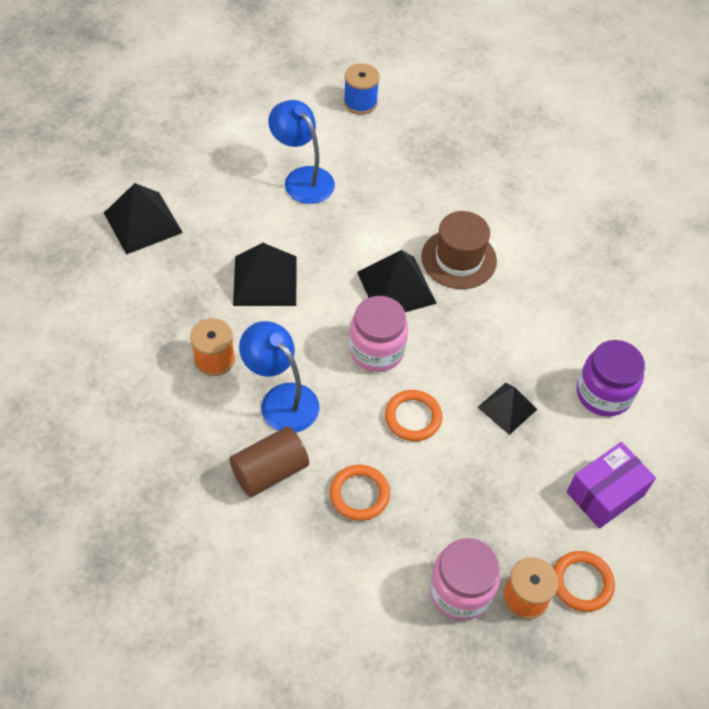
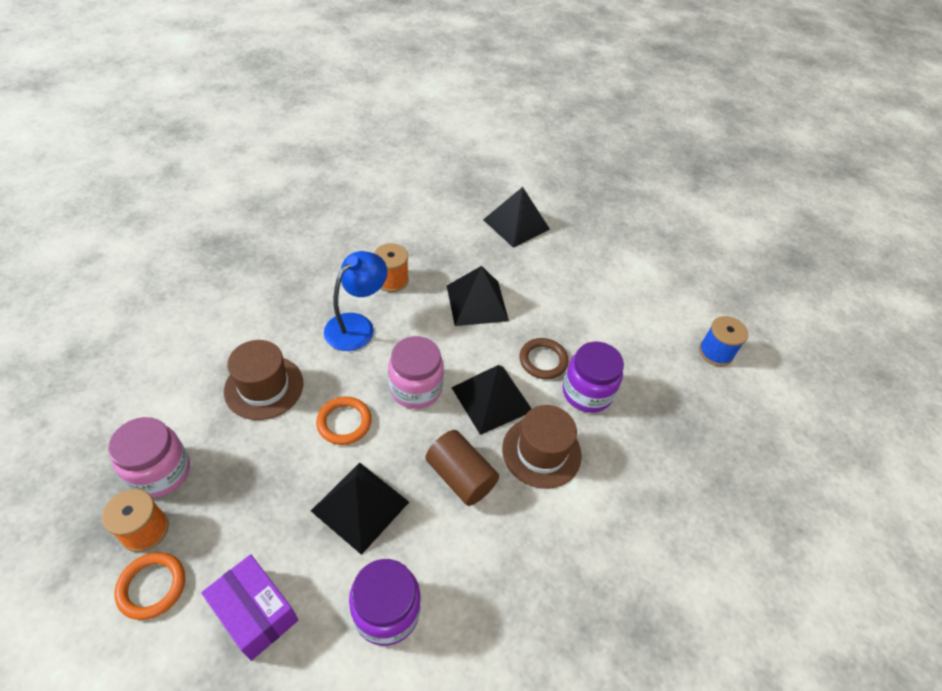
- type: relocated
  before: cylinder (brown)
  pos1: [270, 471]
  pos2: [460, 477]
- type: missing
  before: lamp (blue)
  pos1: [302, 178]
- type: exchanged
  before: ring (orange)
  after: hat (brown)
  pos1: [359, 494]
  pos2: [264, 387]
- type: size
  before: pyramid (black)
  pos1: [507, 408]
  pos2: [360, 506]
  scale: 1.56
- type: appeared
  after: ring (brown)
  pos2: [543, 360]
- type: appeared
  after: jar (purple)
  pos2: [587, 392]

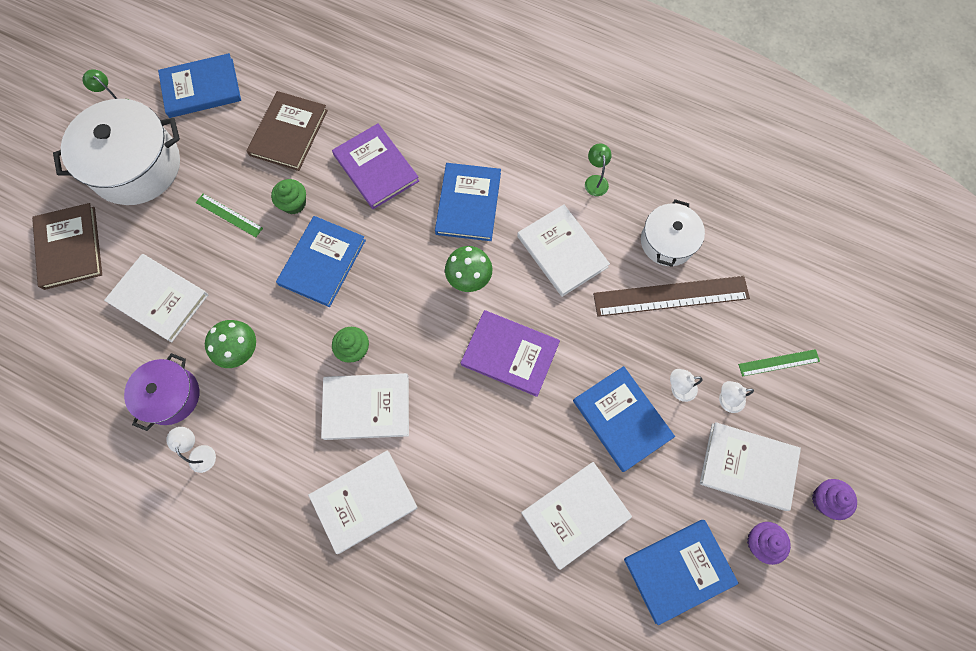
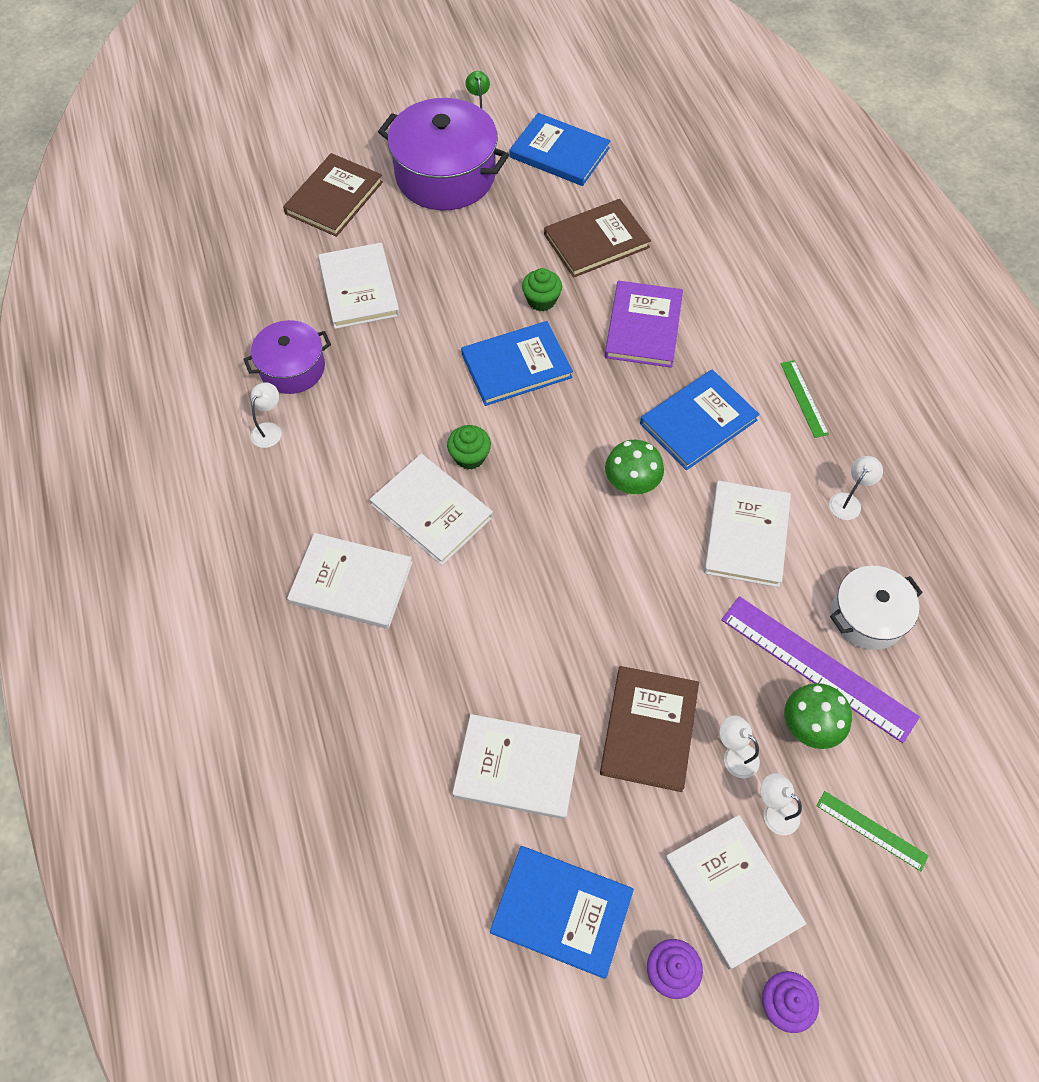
- type: colour
  before: pot (white)
  after: pot (purple)
  pos1: [136, 166]
  pos2: [445, 175]
- type: relocated
  before: ruler (green)
  pos1: [229, 215]
  pos2: [803, 398]
- type: relocated
  before: mushroom (green)
  pos1: [241, 351]
  pos2: [808, 727]
- type: missing
  before: book (purple)
  pos1: [510, 354]
- type: colour
  before: book (blue)
  after: book (brown)
  pos1: [622, 419]
  pos2: [649, 729]
- type: colour
  before: lamp (green)
  after: lamp (white)
  pos1: [595, 180]
  pos2: [848, 501]
- type: colour
  before: ruler (brown)
  after: ruler (purple)
  pos1: [671, 296]
  pos2: [818, 667]

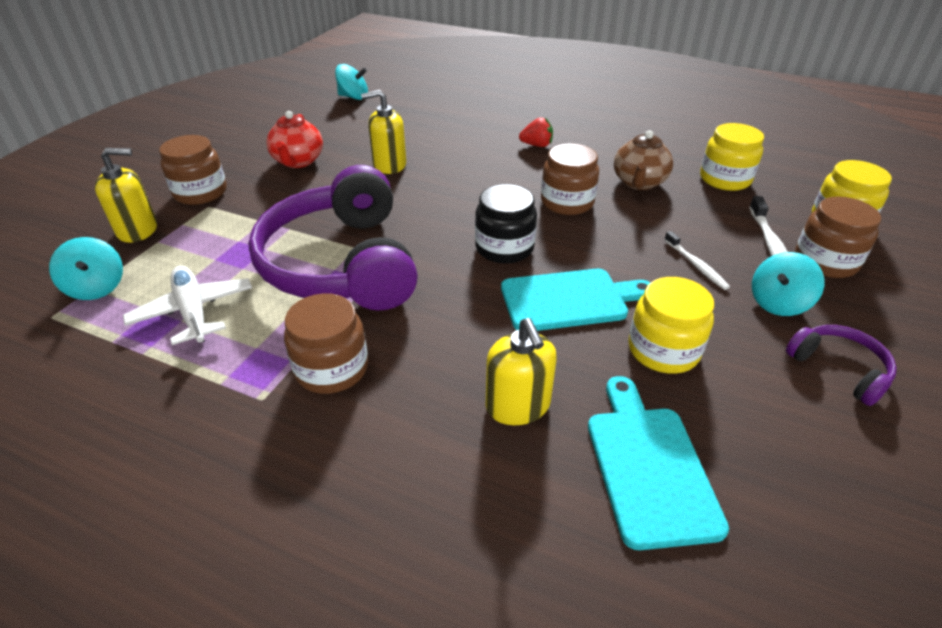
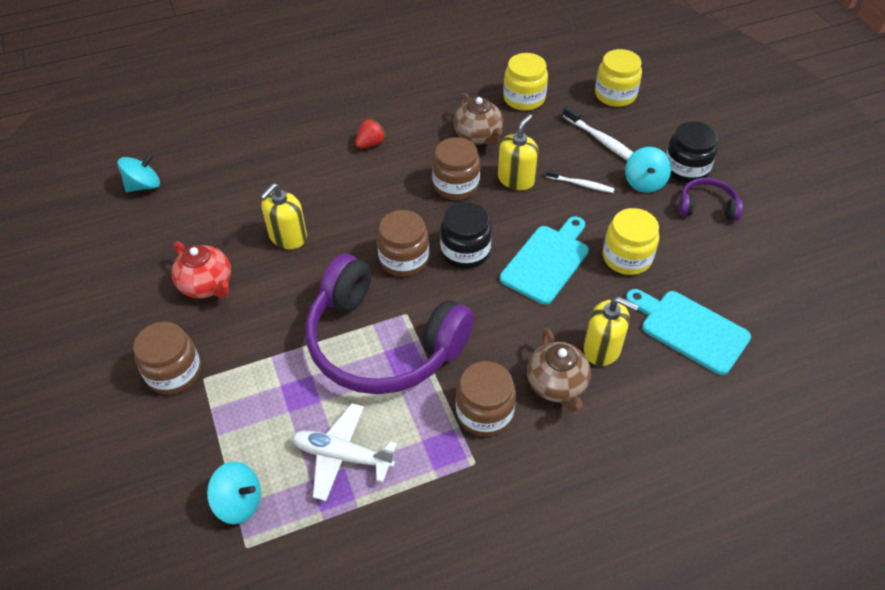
- type: relocated
  before: soap dispenser (yellow)
  pos1: [138, 230]
  pos2: [516, 179]
- type: relocated
  before: jar (brown)
  pos1: [825, 261]
  pos2: [404, 259]
- type: appeared
  after: teapot (brown)
  pos2: [557, 385]
- type: appeared
  after: jar (black)
  pos2: [686, 169]

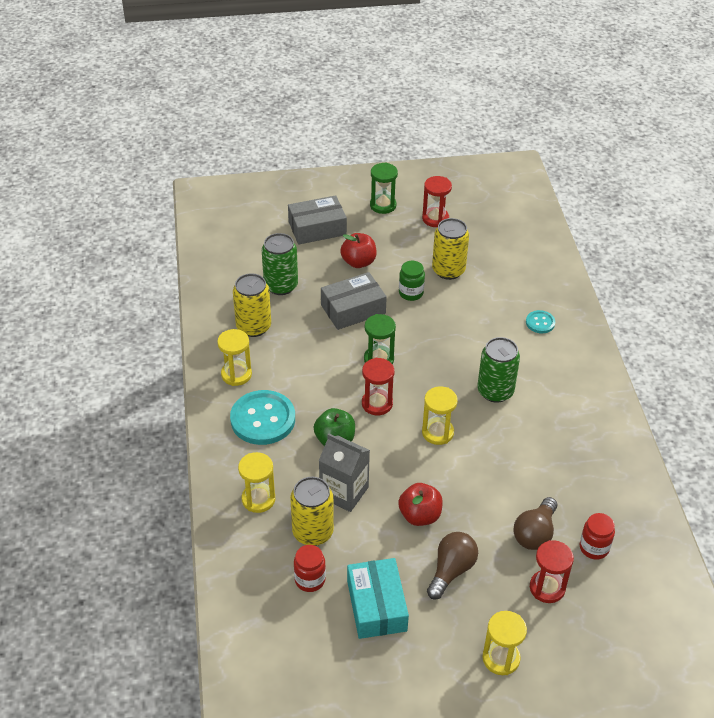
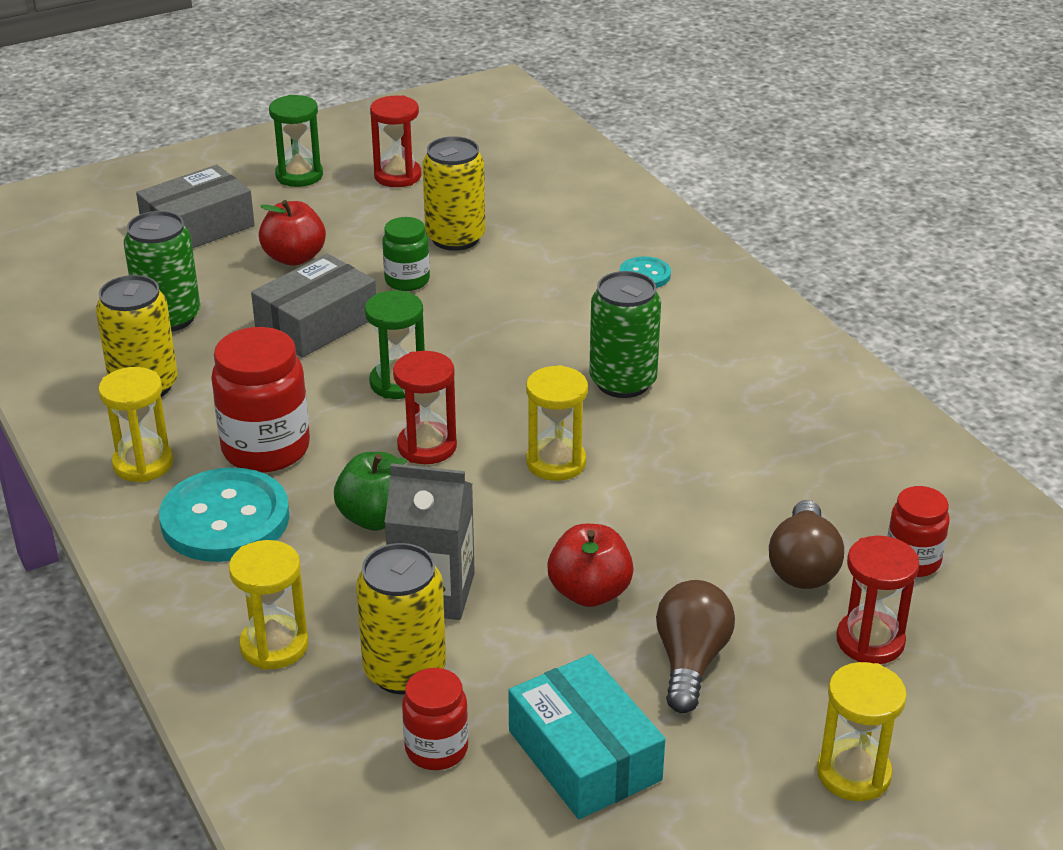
- type: appeared
  after: jar (red)
  pos2: [266, 449]

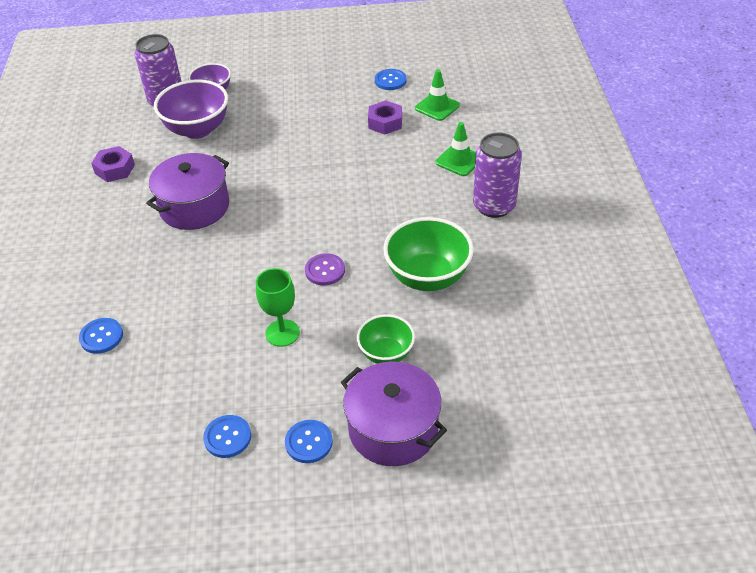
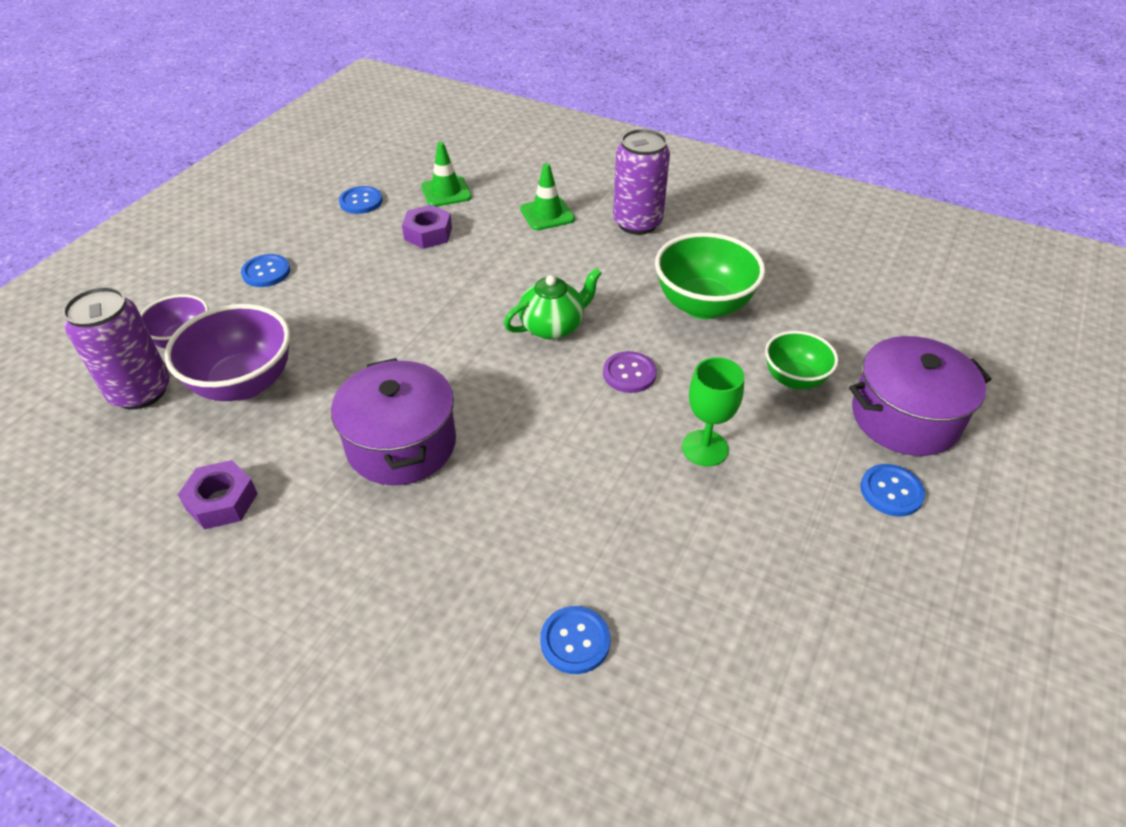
- type: relocated
  before: button (blue)
  pos1: [227, 437]
  pos2: [266, 272]
- type: appeared
  after: teapot (green)
  pos2: [553, 326]

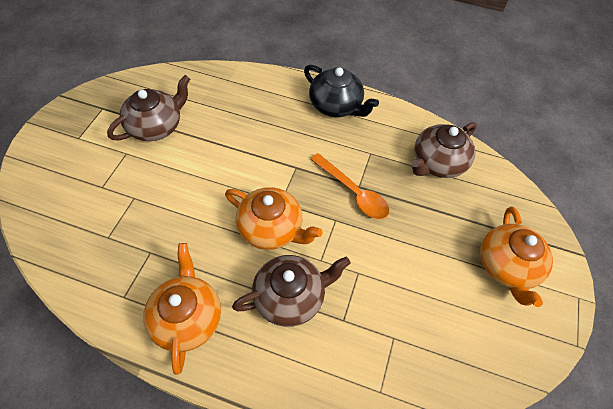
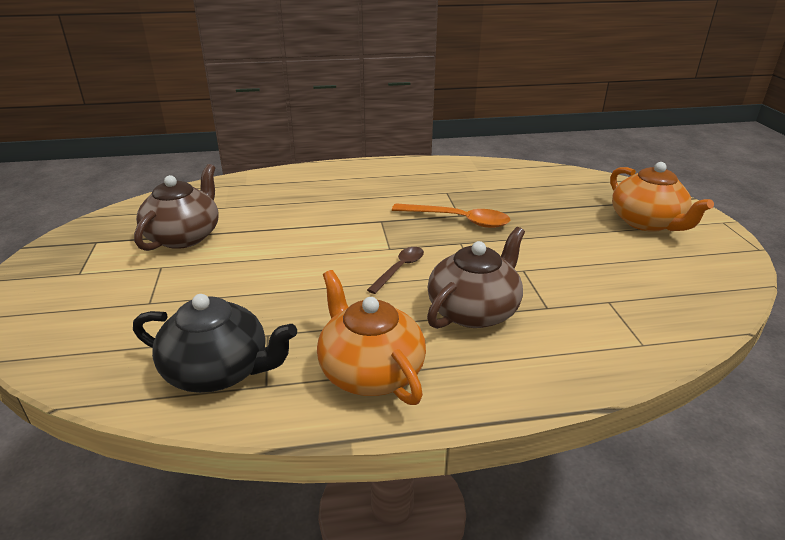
- type: exchanged
  before: teapot (orange)
  after: spoon (brown)
  pos1: [271, 228]
  pos2: [399, 269]
- type: relocated
  before: teapot (black)
  pos1: [336, 106]
  pos2: [219, 371]
- type: missing
  before: teapot (brown)
  pos1: [437, 163]

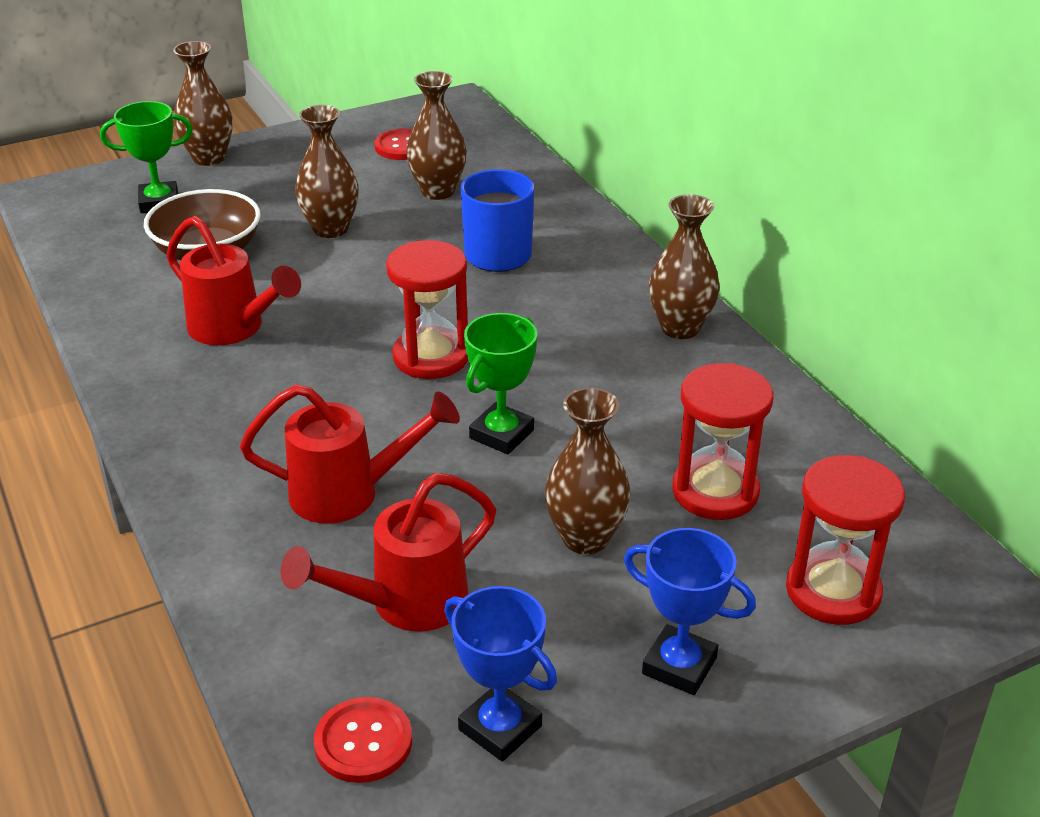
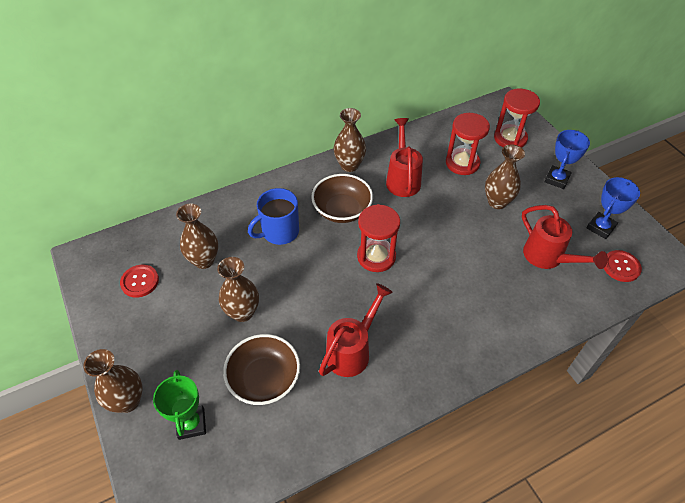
- type: relocated
  before: watering can (red)
  pos1: [348, 493]
  pos2: [402, 179]
- type: missing
  before: trophy (green)
  pos1: [501, 434]
- type: appeared
  after: bowl (brown)
  pos2: [342, 210]

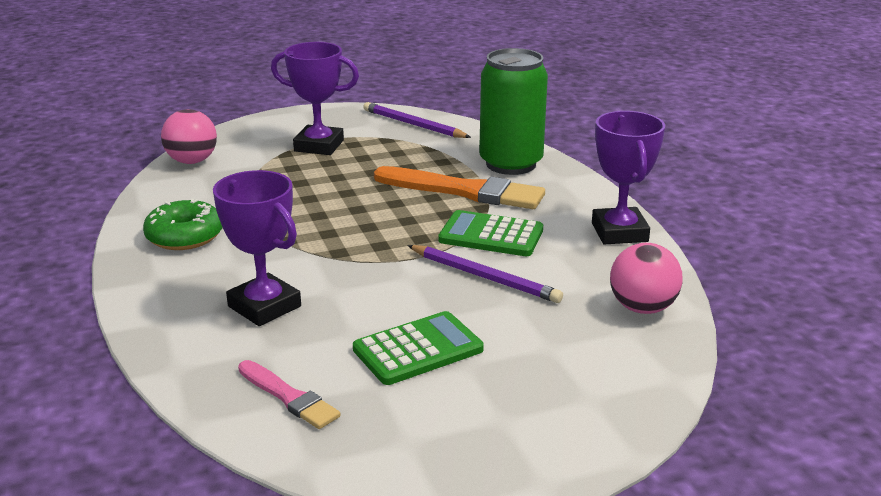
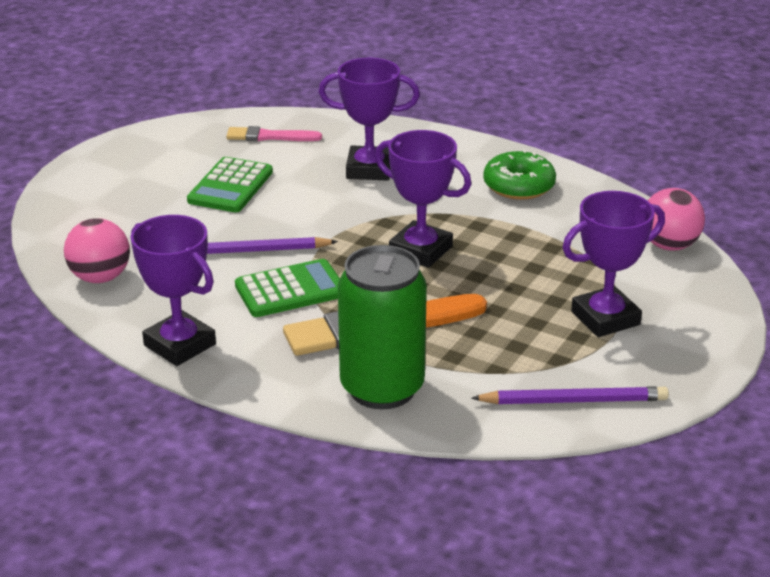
- type: appeared
  after: trophy (purple)
  pos2: [420, 250]

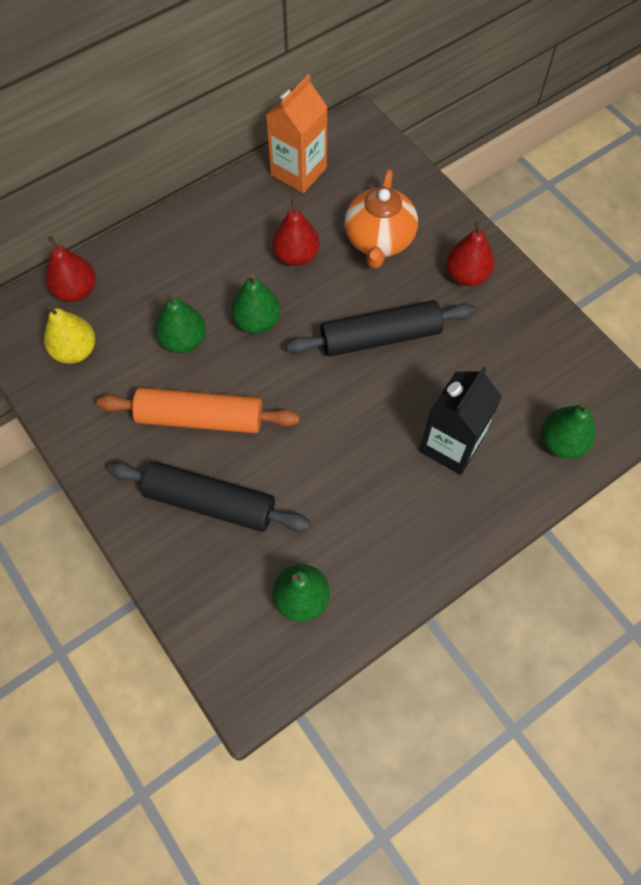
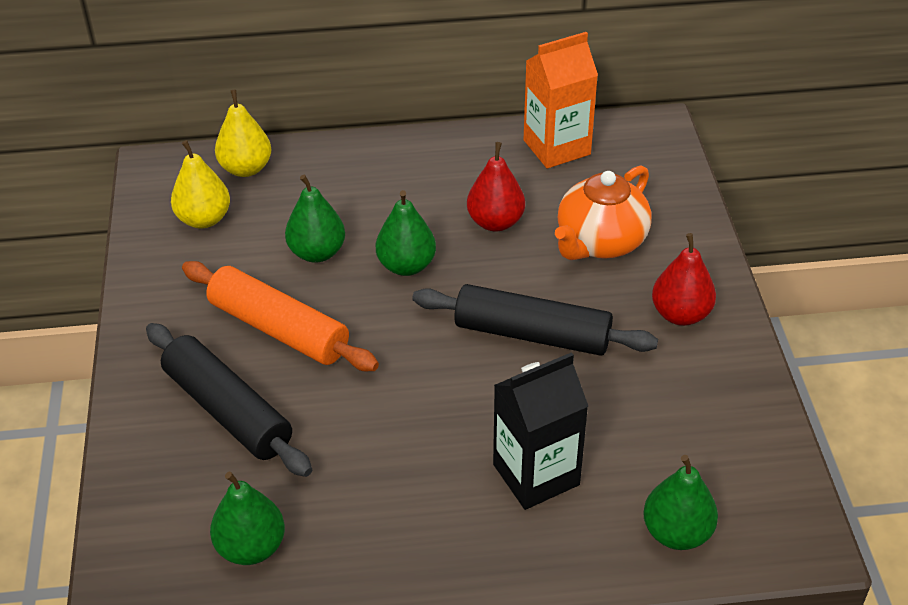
- type: colour
  before: pear (red)
  after: pear (yellow)
  pos1: [76, 290]
  pos2: [246, 168]

